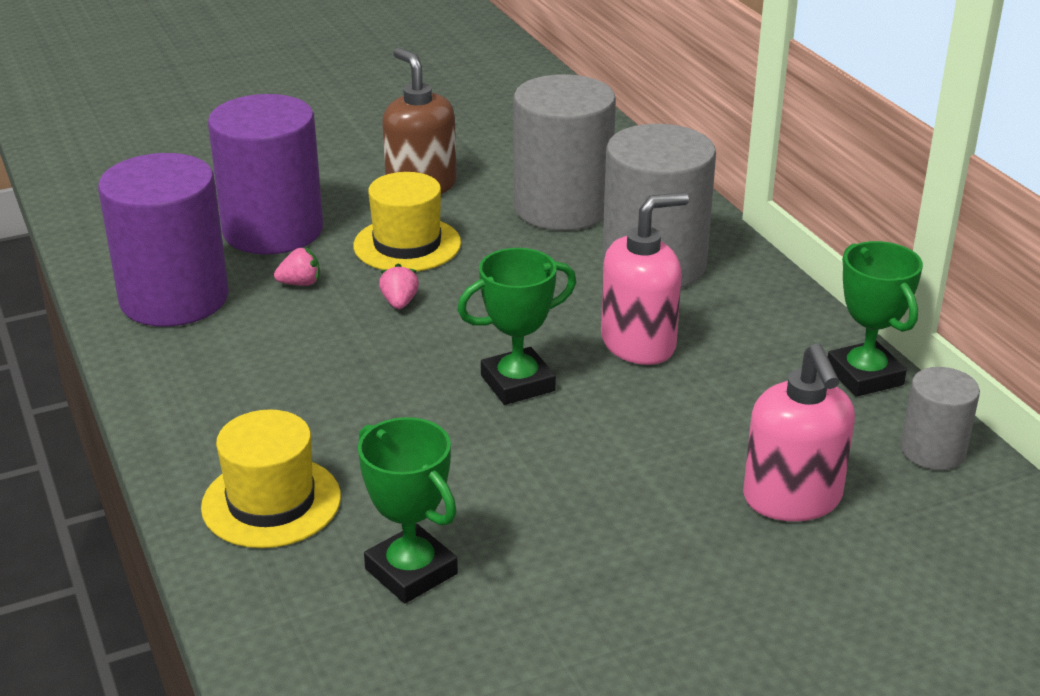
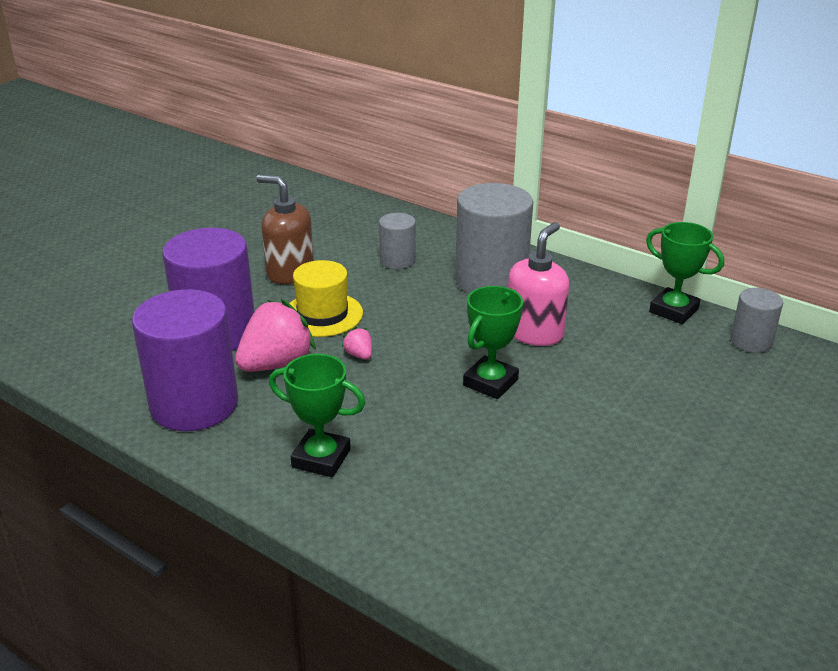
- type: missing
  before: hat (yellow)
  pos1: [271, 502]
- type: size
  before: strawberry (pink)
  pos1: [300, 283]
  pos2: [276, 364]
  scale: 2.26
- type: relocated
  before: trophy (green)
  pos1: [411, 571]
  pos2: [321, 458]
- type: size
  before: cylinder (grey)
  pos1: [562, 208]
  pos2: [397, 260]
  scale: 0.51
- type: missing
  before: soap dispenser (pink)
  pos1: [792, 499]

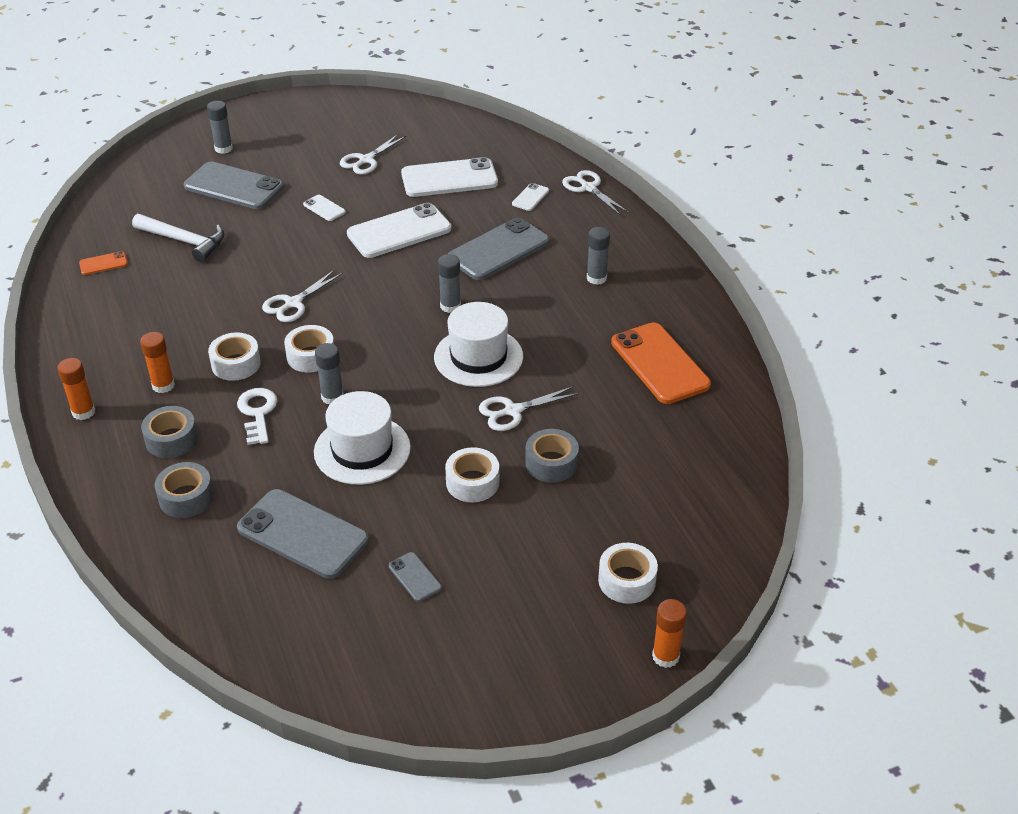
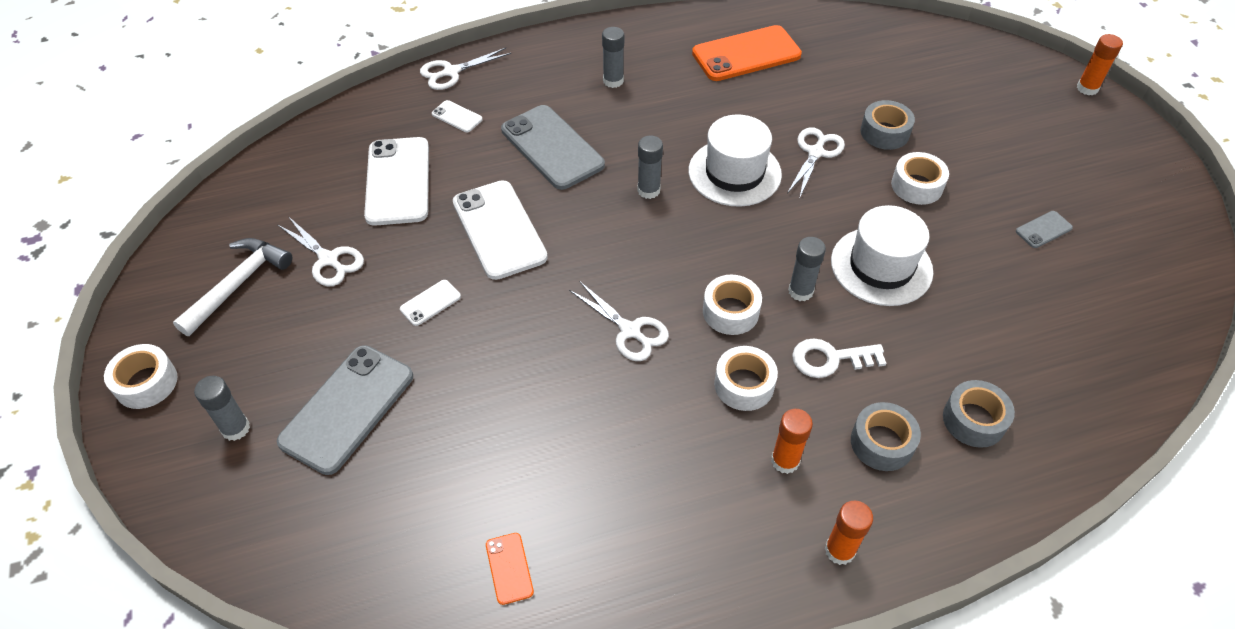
- type: relocated
  before: hammer (white)
  pos1: [184, 241]
  pos2: [238, 284]
- type: missing
  before: phone (grey)
  pos1: [303, 534]
- type: spun
  before: scissors (white)
  pos1: [513, 411]
  pos2: [815, 153]
  turn: -135
- type: relocated
  before: tape (white)
  pos1: [627, 580]
  pos2: [146, 383]

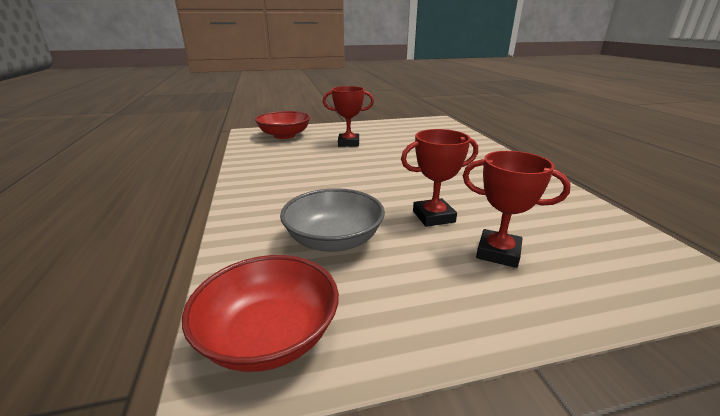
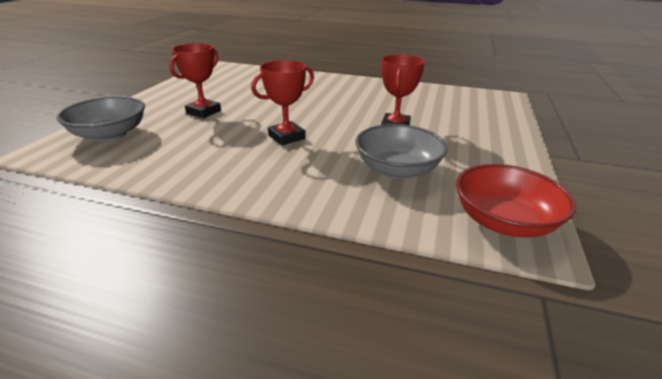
- type: colour
  before: bowl (red)
  after: bowl (grey)
  pos1: [284, 135]
  pos2: [110, 134]
- type: relocated
  before: trophy (red)
  pos1: [498, 253]
  pos2: [286, 137]

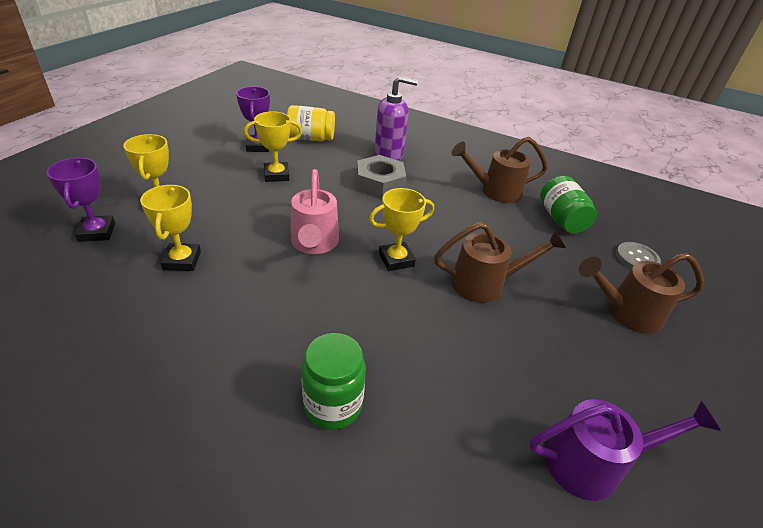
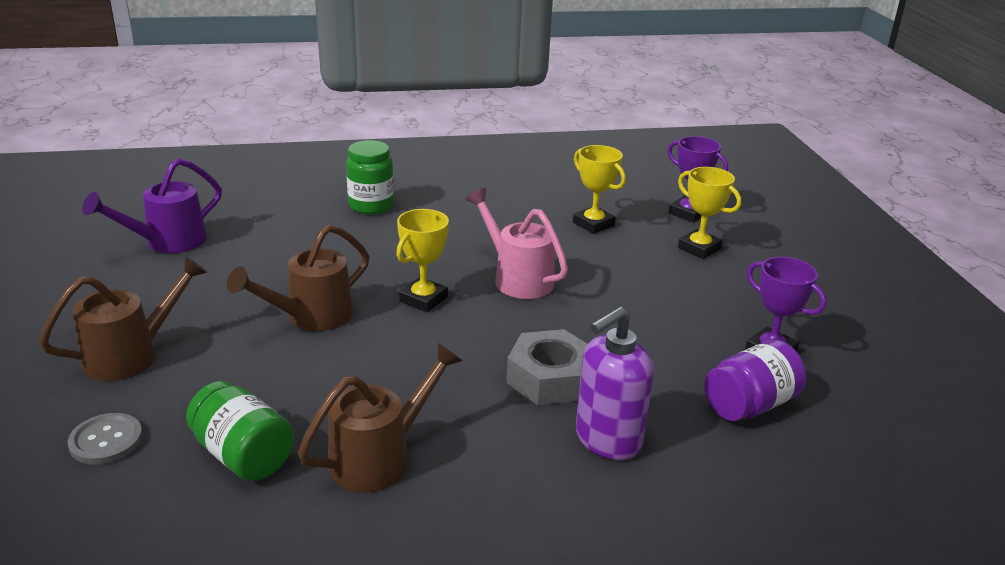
- type: missing
  before: trophy (yellow)
  pos1: [276, 175]
- type: colour
  before: jar (yellow)
  after: jar (purple)
  pos1: [310, 138]
  pos2: [749, 405]

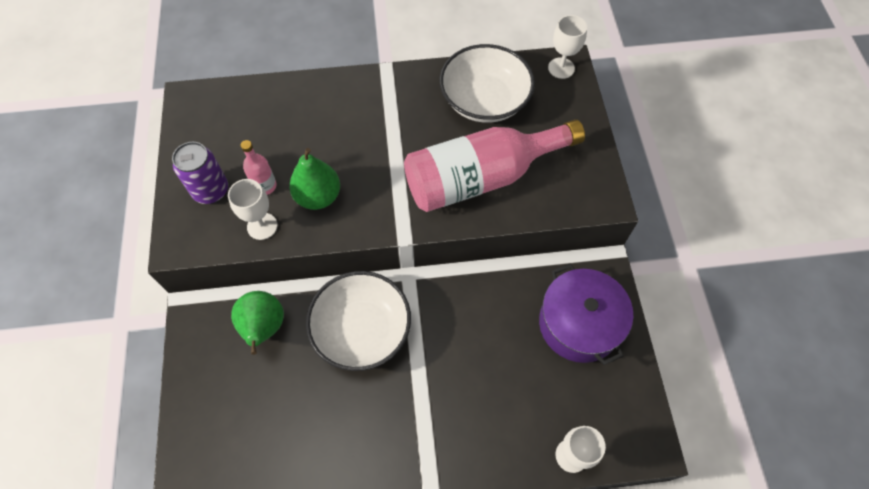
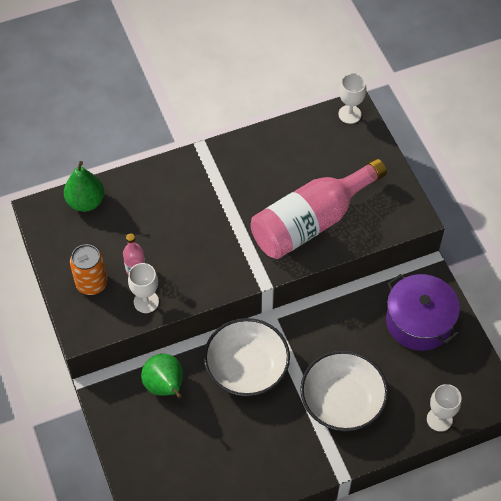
- type: colour
  before: can (purple)
  after: can (orange)
  pos1: [211, 191]
  pos2: [91, 283]
- type: relocated
  before: pear (green)
  pos1: [318, 196]
  pos2: [86, 202]
- type: relocated
  before: bowl (white)
  pos1: [484, 100]
  pos2: [342, 401]

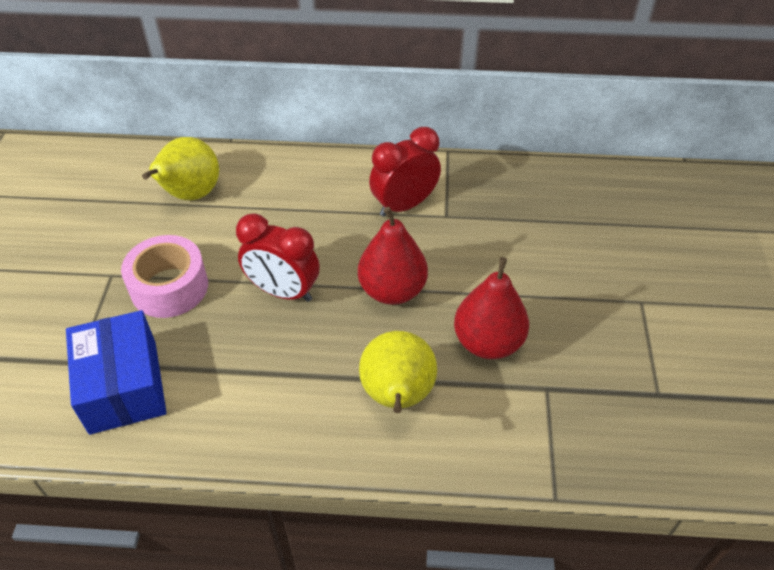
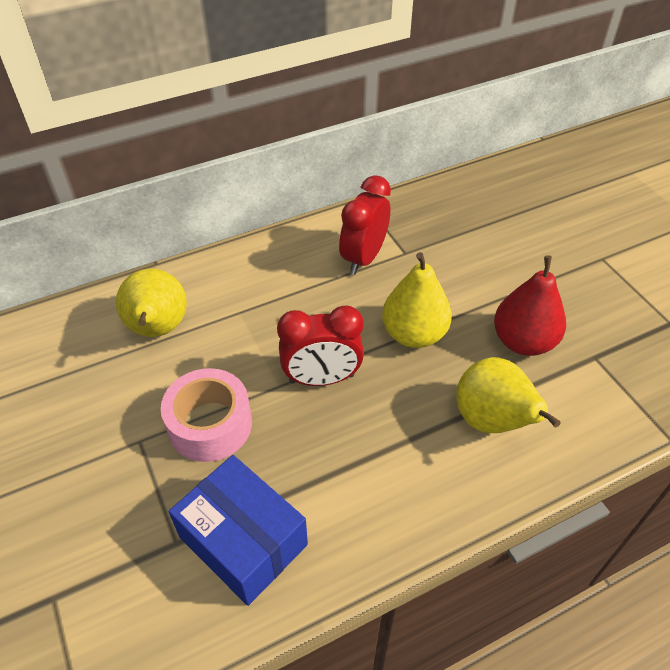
- type: colour
  before: pear (red)
  after: pear (yellow)
  pos1: [392, 290]
  pos2: [414, 334]

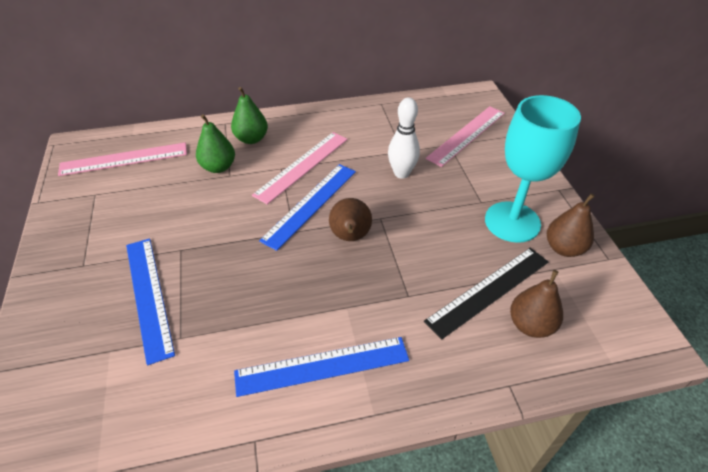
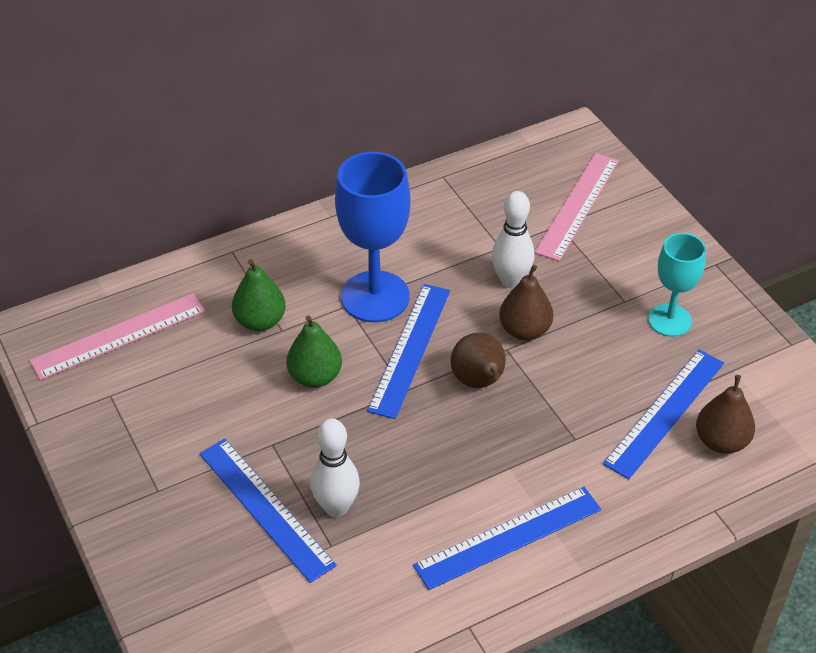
- type: relocated
  before: pear (green)
  pos1: [251, 139]
  pos2: [315, 377]
- type: exchanged
  before: ruler (pink)
  after: goblet (blue)
  pos1: [302, 166]
  pos2: [375, 297]
- type: colour
  before: ruler (black)
  after: ruler (blue)
  pos1: [489, 291]
  pos2: [665, 412]
- type: size
  before: goblet (turquoise)
  pos1: [512, 222]
  pos2: [669, 320]
  scale: 0.62
- type: relocated
  before: pear (brown)
  pos1: [564, 248]
  pos2: [524, 330]
- type: appeared
  after: bowling pin (white)
  pos2: [336, 507]

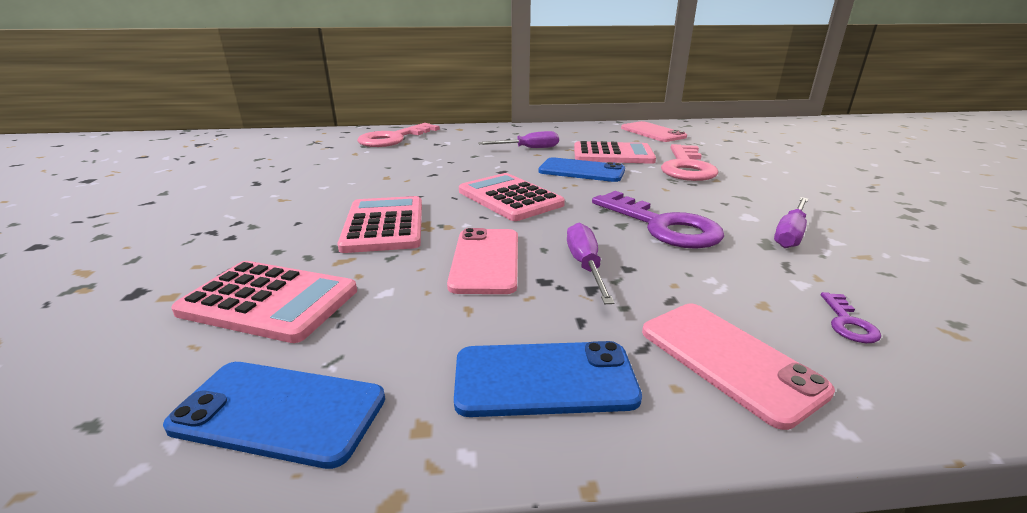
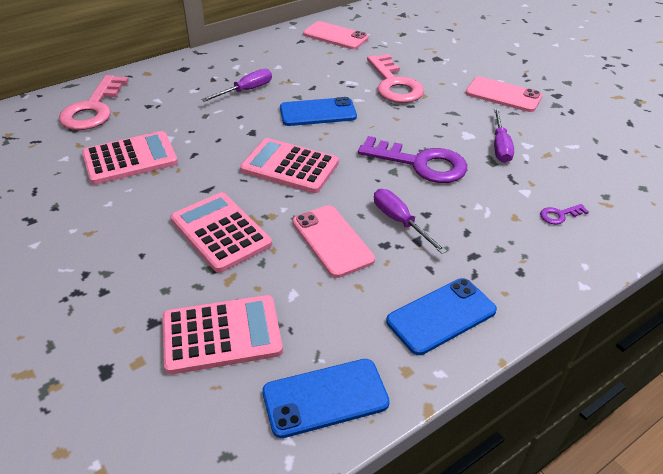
- type: relocated
  before: calculator (pink)
  pos1: [613, 154]
  pos2: [130, 159]
- type: relocated
  before: phone (pink)
  pos1: [729, 360]
  pos2: [503, 95]
- type: spun
  before: key (purple)
  pos1: [848, 322]
  pos2: [559, 215]
  turn: 90

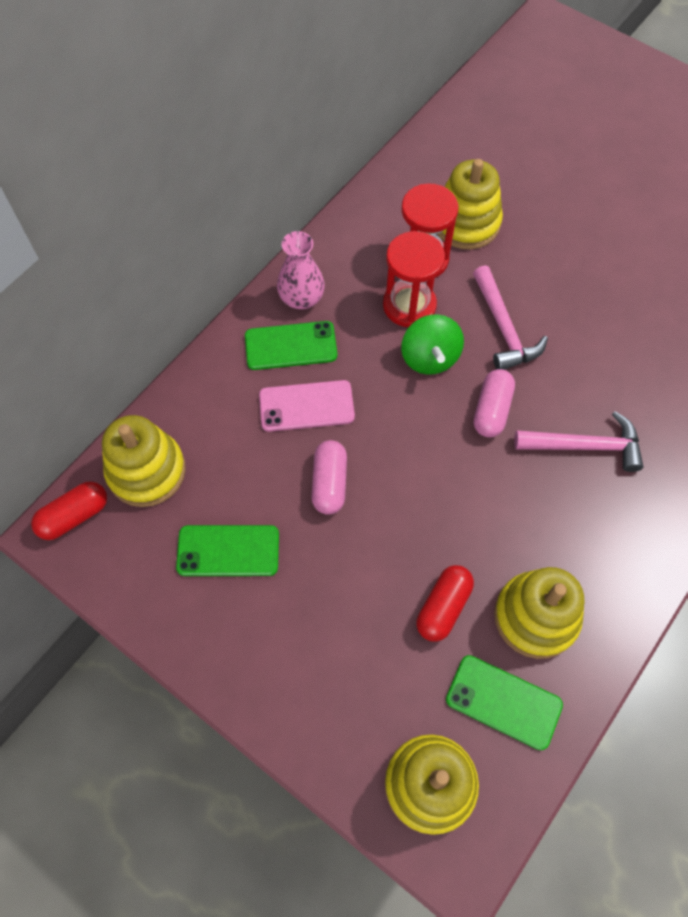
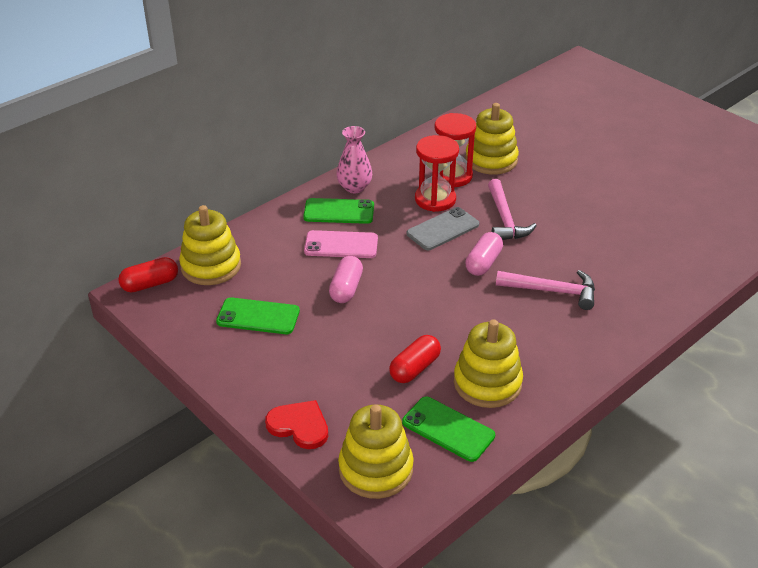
- type: exchanged
  before: spinning top (green)
  after: phone (grey)
  pos1: [429, 358]
  pos2: [443, 229]
- type: appeared
  after: heart (red)
  pos2: [299, 426]

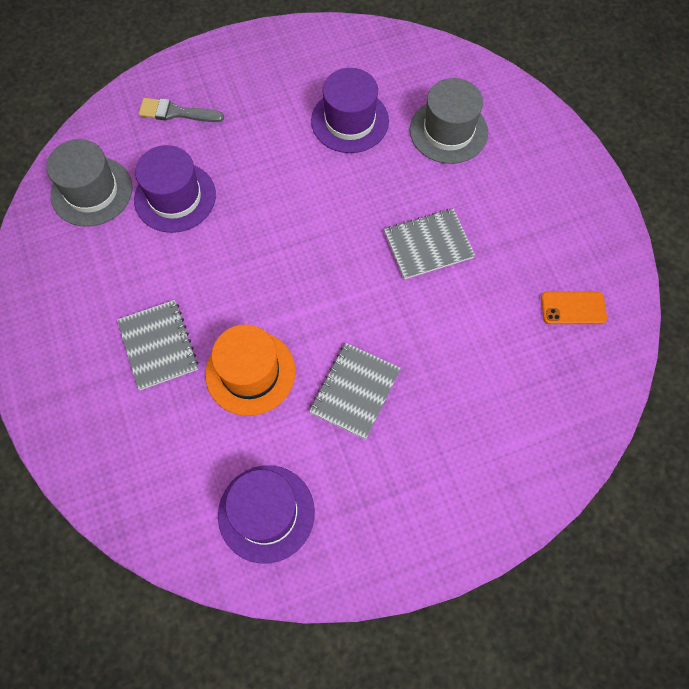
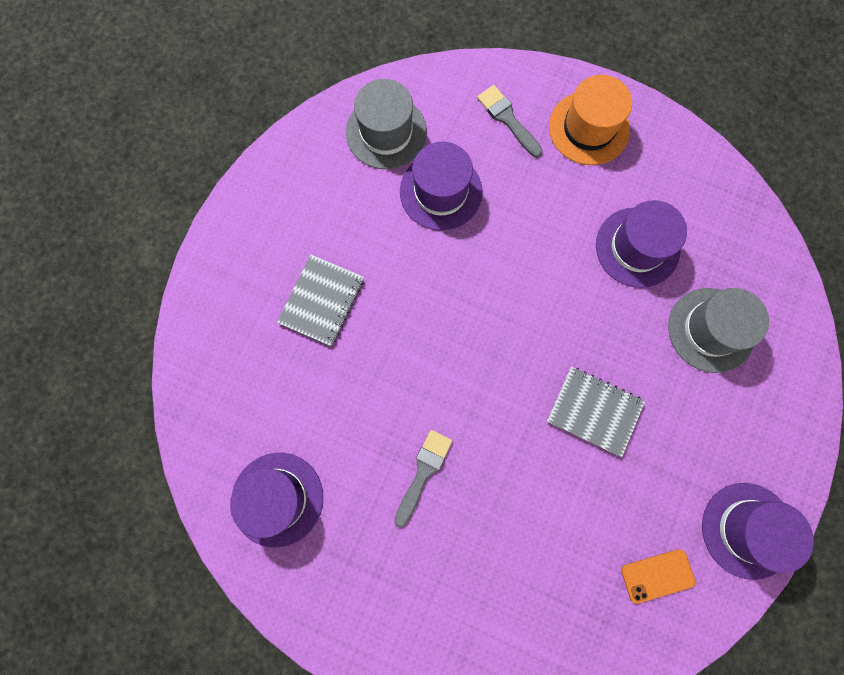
- type: relocated
  before: hat (orange)
  pos1: [250, 372]
  pos2: [589, 128]
- type: exchanged
  before: notebook (grey)
  after: brush (grey)
  pos1: [355, 391]
  pos2: [423, 472]
- type: spun
  before: phone (orange)
  pos1: [573, 308]
  pos2: [657, 575]
  turn: -60
- type: appeared
  after: hat (purple)
  pos2: [747, 530]

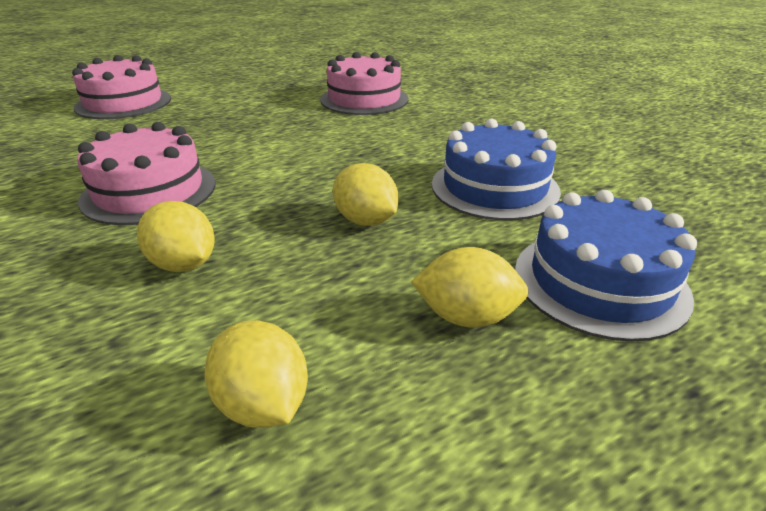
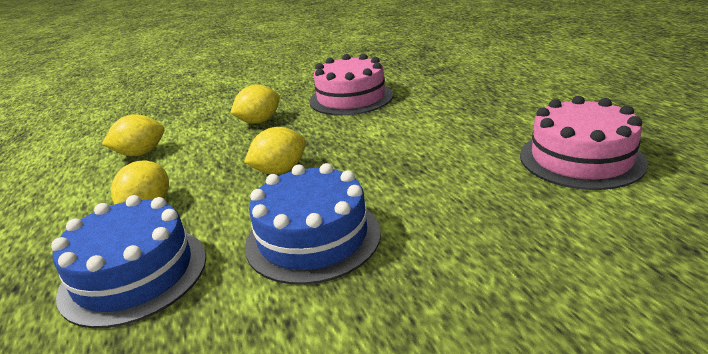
- type: missing
  before: cake (pink)
  pos1: [124, 103]

